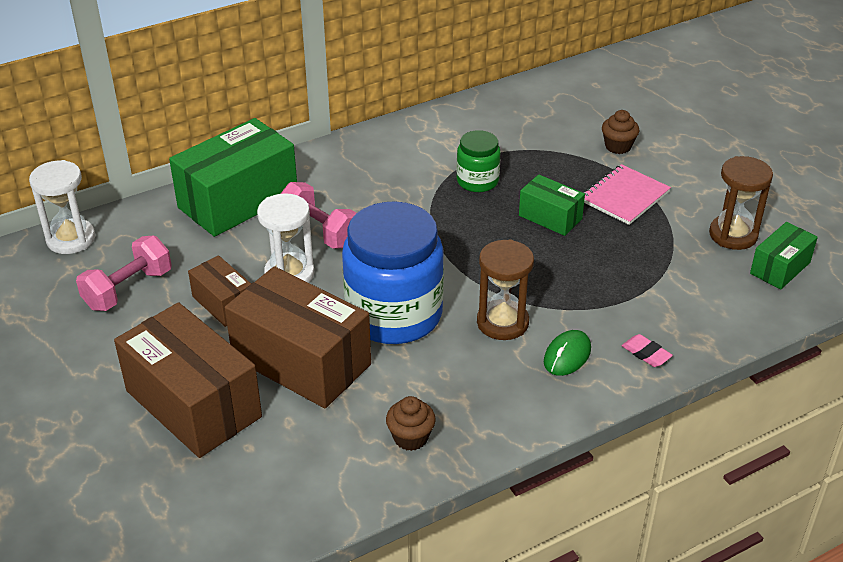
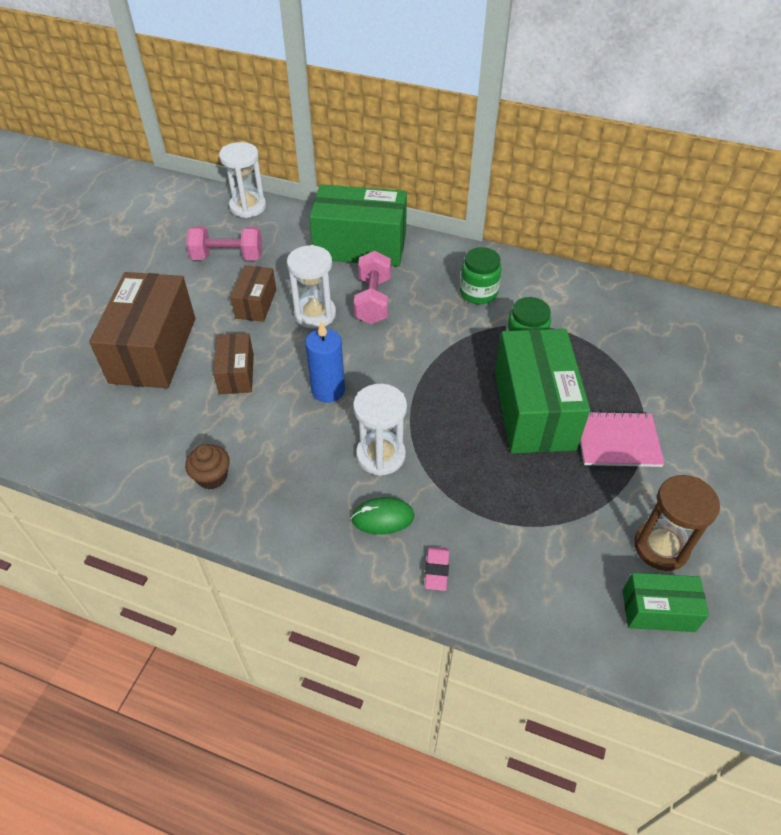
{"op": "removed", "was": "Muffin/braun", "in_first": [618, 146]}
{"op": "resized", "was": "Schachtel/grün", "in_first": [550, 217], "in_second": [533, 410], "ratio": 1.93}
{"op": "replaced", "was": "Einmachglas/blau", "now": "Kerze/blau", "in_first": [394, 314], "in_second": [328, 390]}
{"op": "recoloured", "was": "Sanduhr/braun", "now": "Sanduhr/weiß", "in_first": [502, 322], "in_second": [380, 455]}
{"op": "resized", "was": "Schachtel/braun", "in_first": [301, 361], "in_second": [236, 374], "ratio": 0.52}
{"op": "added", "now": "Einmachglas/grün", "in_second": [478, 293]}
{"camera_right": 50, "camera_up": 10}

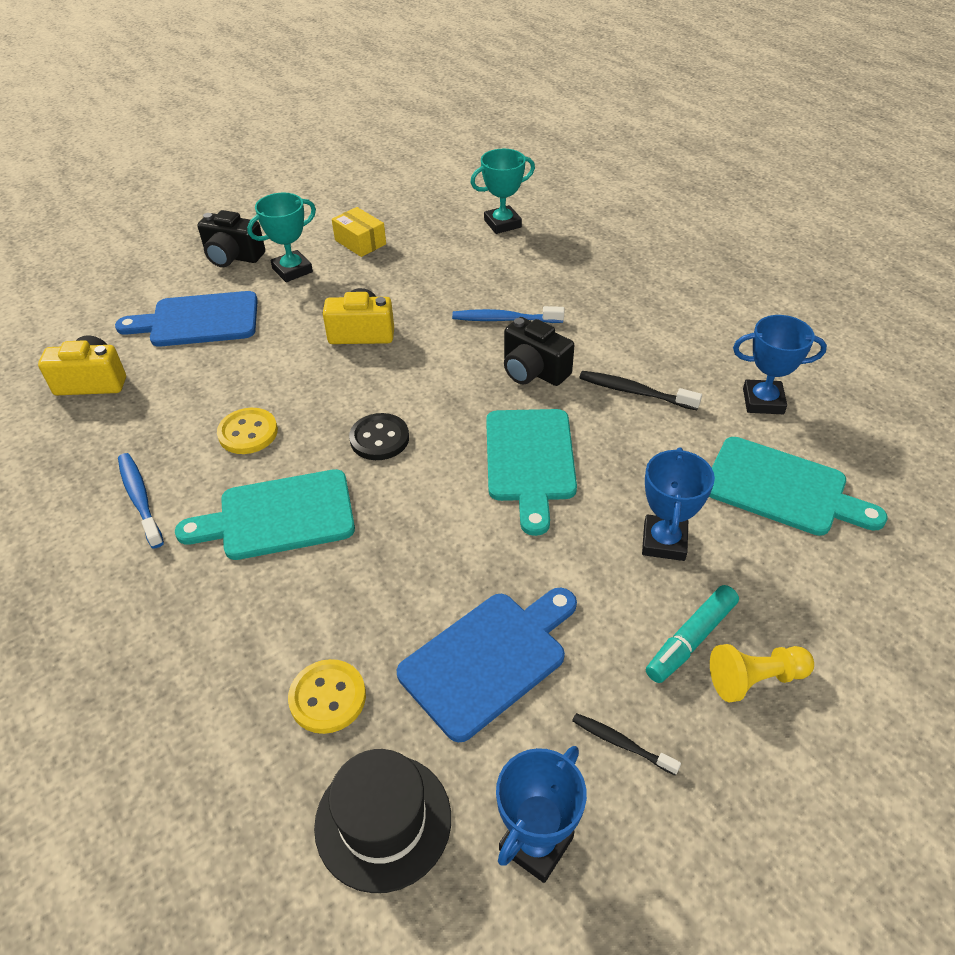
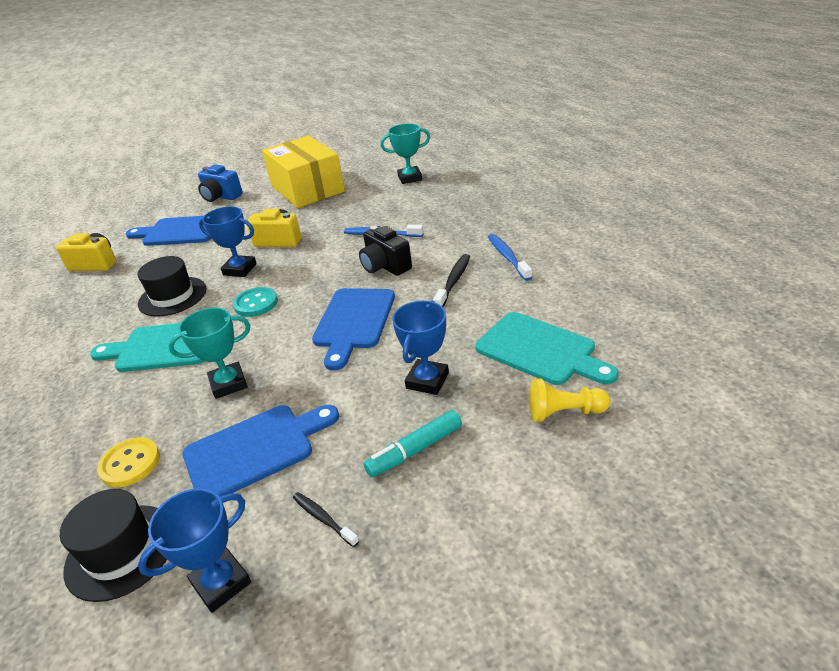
{"op": "moved", "was": "Pokal/türkis", "in_first": [292, 270], "in_second": [228, 384]}
{"op": "resized", "was": "Schachtel/gelb", "in_first": [360, 242], "in_second": [307, 189], "ratio": 2.26}
{"op": "recoloured", "was": "Kamera/schwarz", "now": "Kamera/blau", "in_first": [233, 257], "in_second": [221, 197]}
{"op": "moved", "was": "Pokal/blau", "in_first": [763, 401], "in_second": [240, 269]}
{"op": "turned", "was": "Zahnbürste/schwarz", "in_first": [634, 392], "in_second": [454, 281], "clockwise": 75}
{"op": "replaced", "was": "Knopf/gelb", "now": "Hut/schwarz", "in_first": [248, 433], "in_second": [172, 296]}
{"op": "recoloured", "was": "Schneidebrett/türkis", "now": "Schneidebrett/blau", "in_first": [530, 461], "in_second": [354, 322]}
{"op": "recoloured", "was": "Knopf/schwarz", "now": "Knopf/türkis", "in_first": [379, 439], "in_second": [256, 303]}
{"op": "moved", "was": "Zahnbürste/blau", "in_first": [140, 498], "in_second": [507, 257]}
{"op": "moved", "was": "Bauer/gelb", "in_first": [755, 679], "in_second": [564, 412]}
{"camera_right": 15, "camera_up": -10}

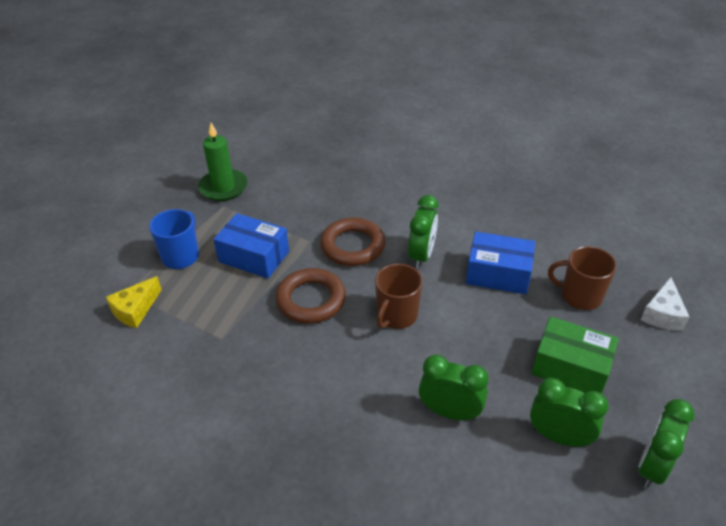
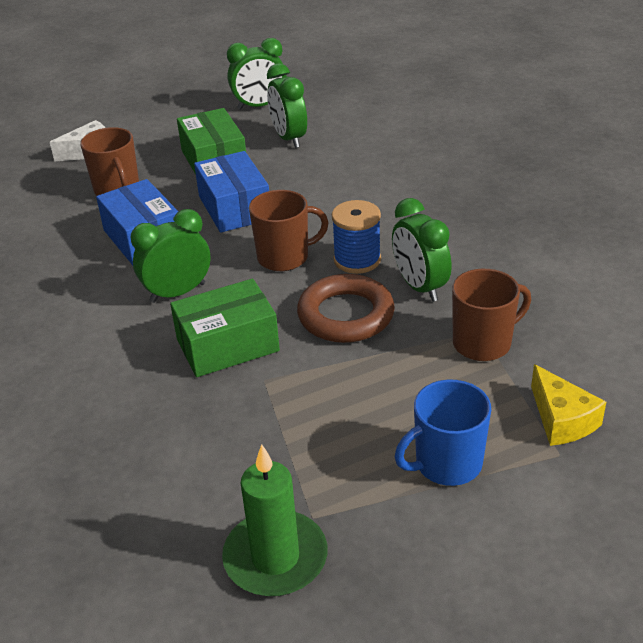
{"op": "moved", "was": "Schachtel/blau", "in_first": [254, 257], "in_second": [234, 208]}
{"op": "replaced", "was": "Ring/braun", "now": "Schachtel/grün", "in_first": [353, 246], "in_second": [227, 345]}
{"op": "turned", "was": "Käse/gelb", "in_first": [135, 310], "in_second": [561, 420], "clockwise": 75}
{"op": "moved", "was": "Wecker/grün", "in_first": [450, 412], "in_second": [419, 287]}
{"op": "added", "now": "Garnrolle/blau", "in_second": [357, 260]}
{"op": "added", "now": "Tasse/braun", "in_second": [483, 343]}
{"camera_right": -135, "camera_up": -5}

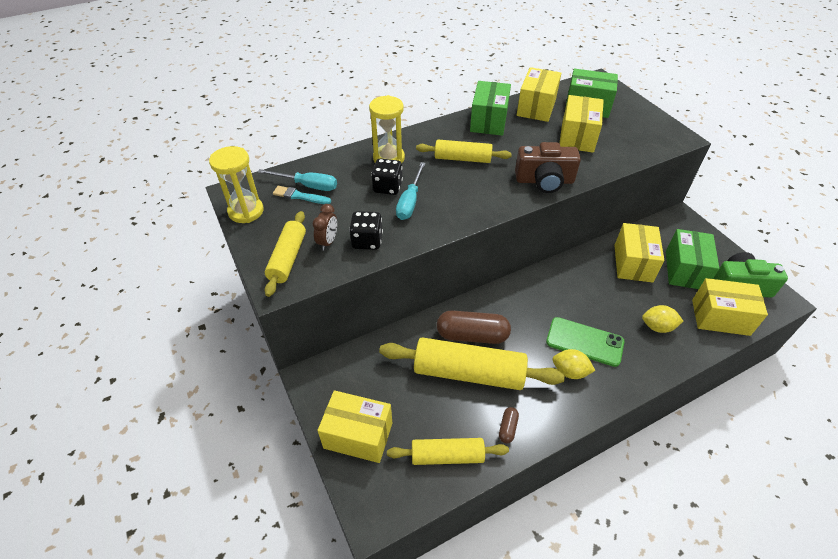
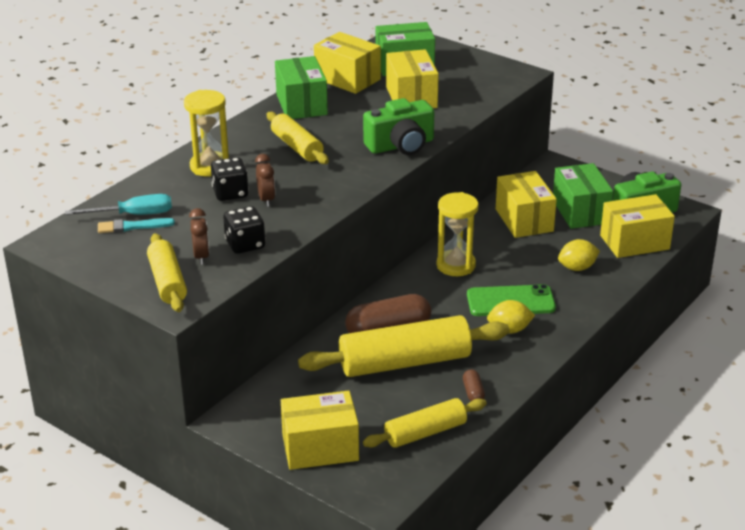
{"op": "turned", "was": "Schachtel/gelb", "in_first": [536, 107], "in_second": [347, 79], "clockwise": -45}
{"op": "turned", "was": "Nudelholz/gelb", "in_first": [462, 159], "in_second": [297, 147], "clockwise": 75}
{"op": "recoloured", "was": "Kamera/braun", "now": "Kamera/grün", "in_first": [544, 181], "in_second": [401, 145]}
{"op": "moved", "was": "Sanduhr/gelb", "in_first": [246, 211], "in_second": [456, 265]}
{"op": "replaced", "was": "Schraubenzieher/türkis", "now": "Wecker/braun", "in_first": [410, 202], "in_second": [266, 199]}
{"camera_right": -25, "camera_up": -15}

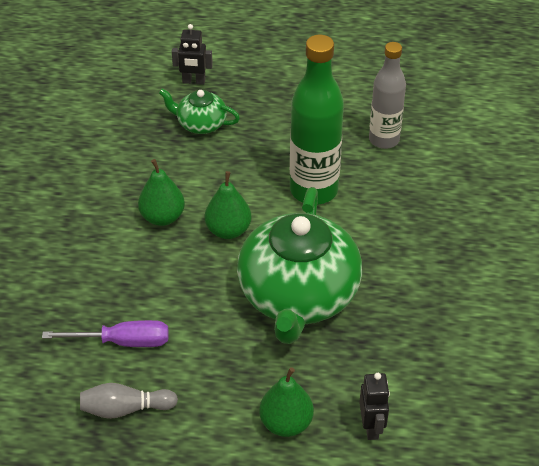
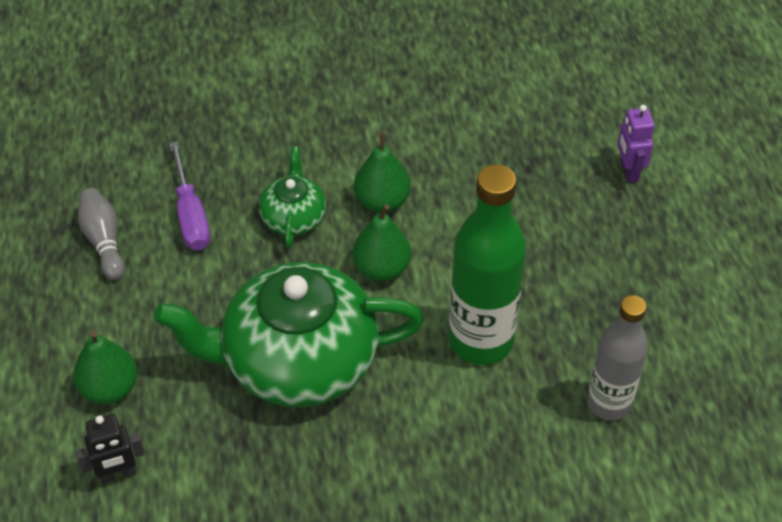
{"op": "recoloured", "was": "Roboter/schwarz", "now": "Roboter/lila", "in_first": [193, 81], "in_second": [628, 171]}
{"op": "moved", "was": "Teekanne/grün", "in_first": [200, 124], "in_second": [293, 217]}
{"camera_right": 75, "camera_up": 5}

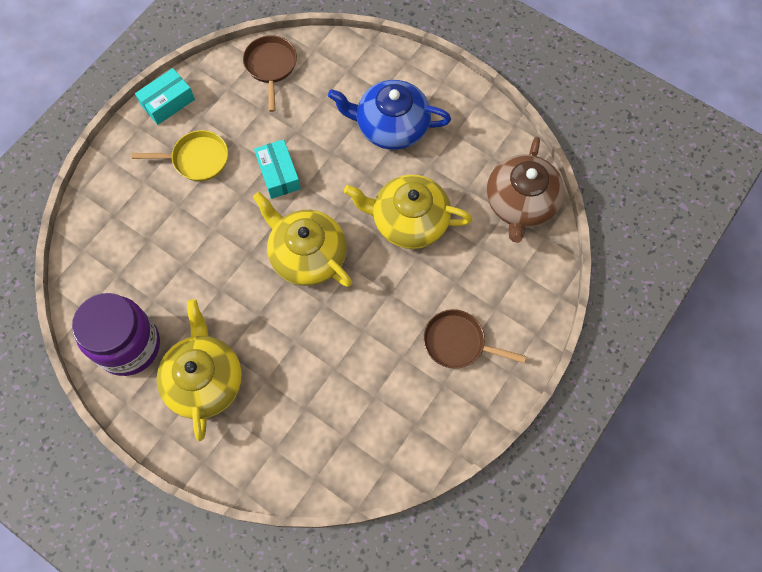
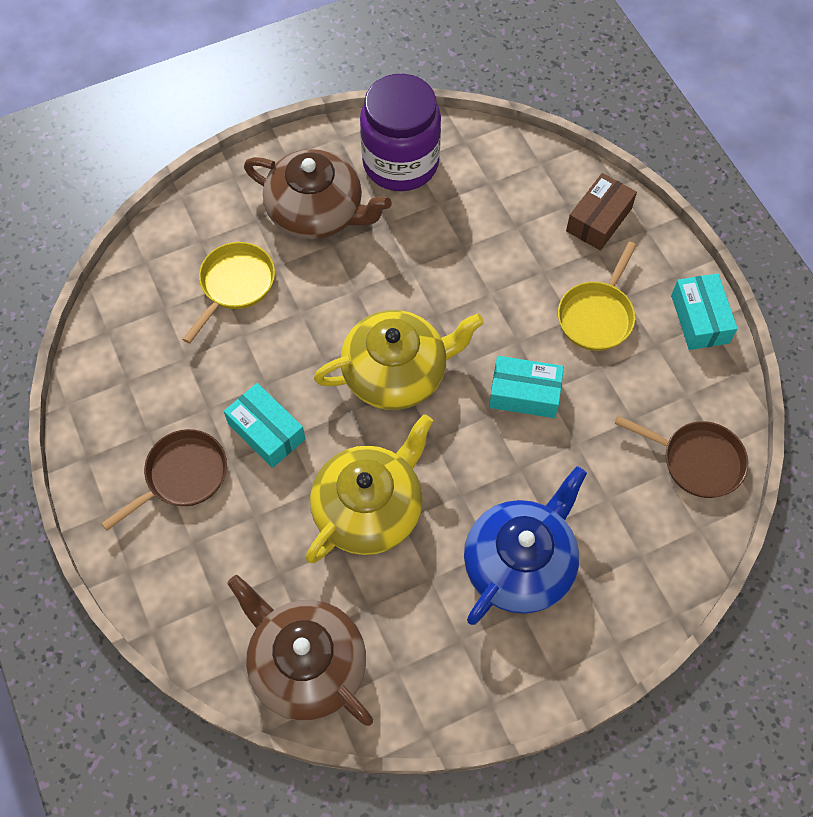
{"op": "recoloured", "was": "Teekanne/gelb", "now": "Teekanne/braun", "in_first": [204, 380], "in_second": [317, 212]}
{"op": "added", "now": "Schachtel/braun", "in_second": [599, 220]}
{"op": "added", "now": "Pfanne/gelb", "in_second": [235, 285]}
{"op": "added", "now": "Schachtel/türkis", "in_second": [266, 431]}
{"camera_right": 120, "camera_up": -5}

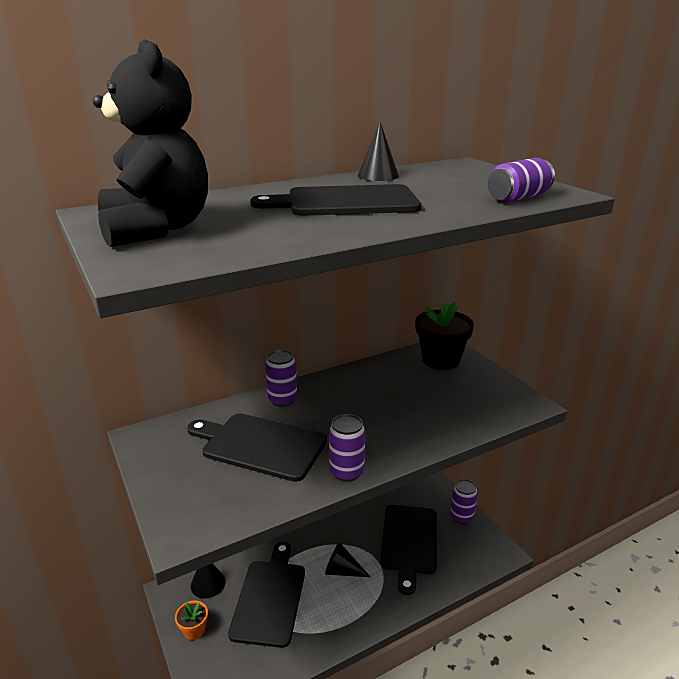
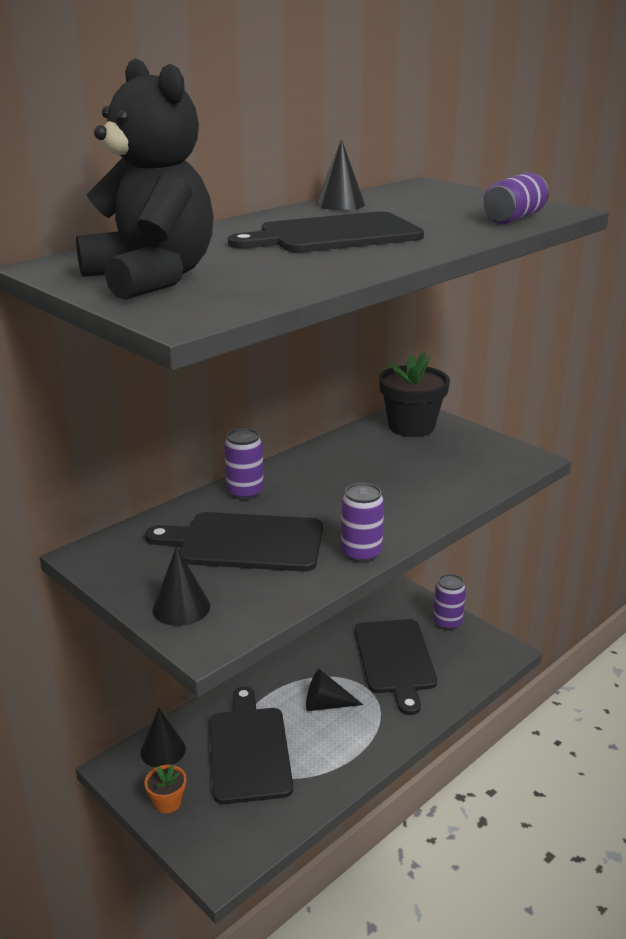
{"op": "added", "now": "Kegel/schwarz", "in_second": [181, 607]}
{"camera_right": -15, "camera_up": 0}

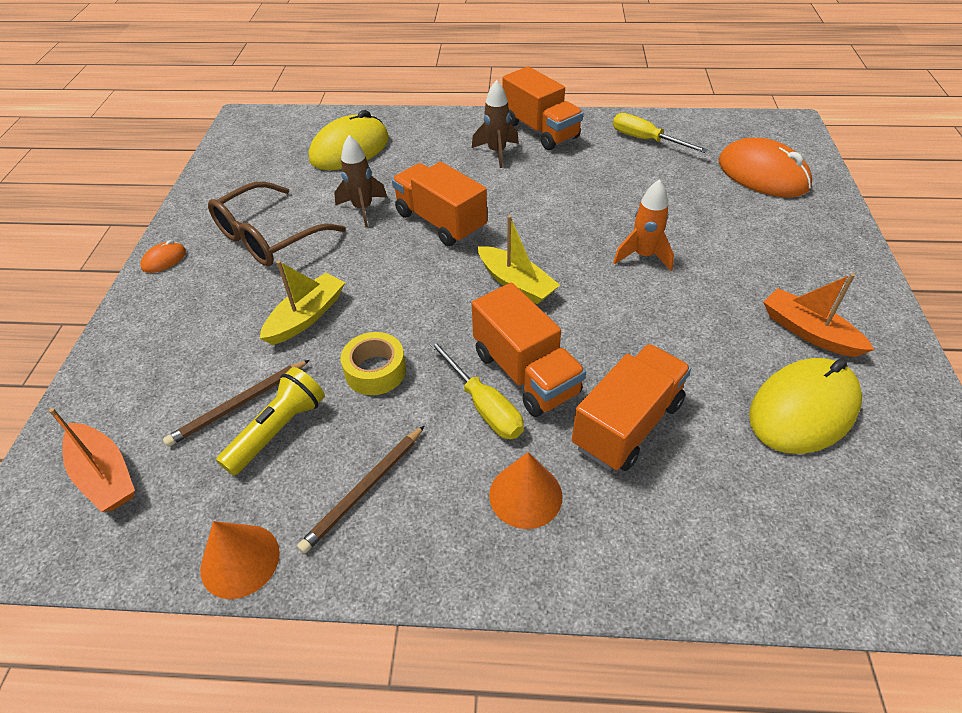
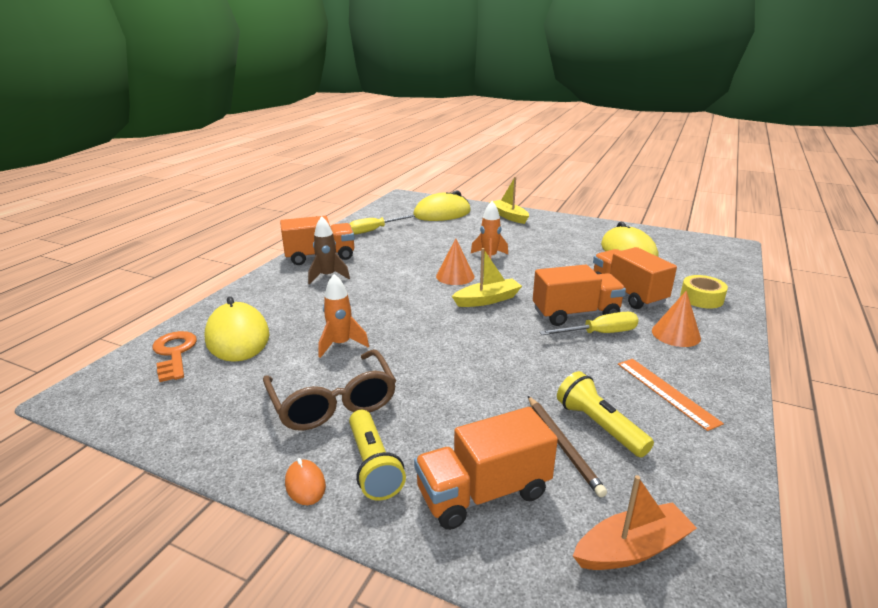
{"op": "recoloured", "was": "Rakete/braun", "now": "Rakete/orange", "in_first": [363, 209], "in_second": [341, 344]}
{"op": "recoloured", "was": "Computermaus/orange", "now": "Computermaus/gelb", "in_first": [762, 174], "in_second": [442, 213]}
{"op": "moved", "was": "Lastwagen/orange", "in_first": [440, 222], "in_second": [483, 493]}
{"op": "moved", "was": "Boot/gelb", "in_first": [306, 317], "in_second": [509, 216]}
{"op": "removed", "was": "Boot/orange", "in_first": [808, 332]}
{"op": "moved", "was": "Klebeband/gelb", "in_first": [375, 371], "in_second": [701, 298]}
{"op": "replaced", "was": "Bleistift/braun", "now": "Lineal/orange", "in_first": [364, 490], "in_second": [666, 392]}
{"op": "moved", "was": "Kegel/orange", "in_first": [240, 560], "in_second": [455, 276]}
{"op": "added", "now": "Schlüssel/orange", "in_second": [174, 353]}
{"op": "added", "now": "Taschenlampe/gelb", "in_second": [373, 465]}
{"camera_right": -70, "camera_up": -20}

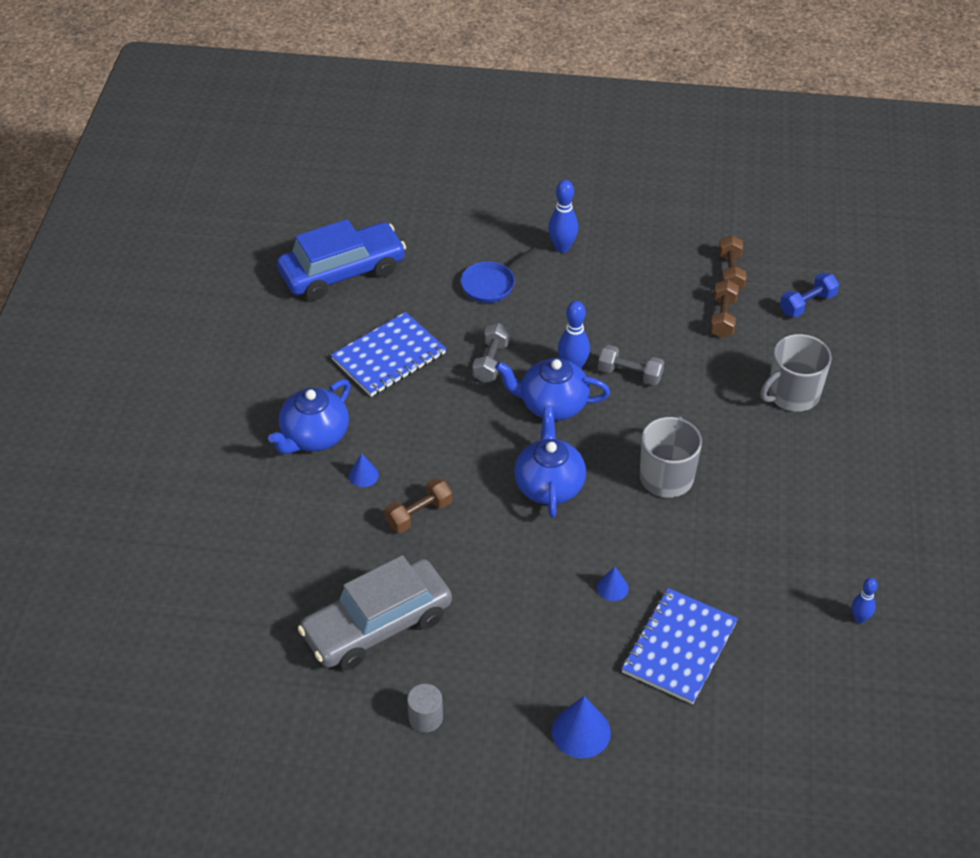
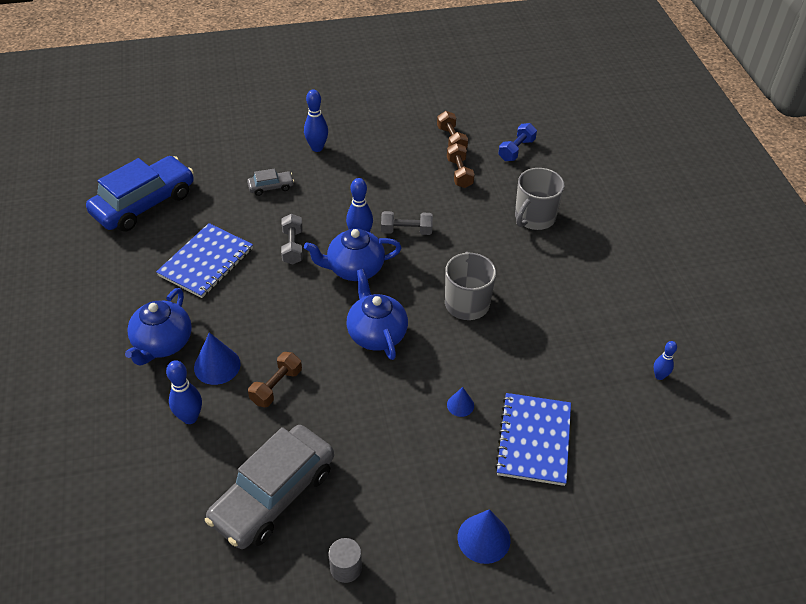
{"op": "replaced", "was": "Pfanne/blau", "now": "Auto/grau", "in_first": [491, 284], "in_second": [271, 187]}
{"op": "resized", "was": "Kegel/blau", "in_first": [363, 475], "in_second": [217, 365], "ratio": 1.74}
{"op": "added", "now": "Bowlingkegel/blau", "in_second": [190, 417]}
{"camera_right": -20, "camera_up": 0}

